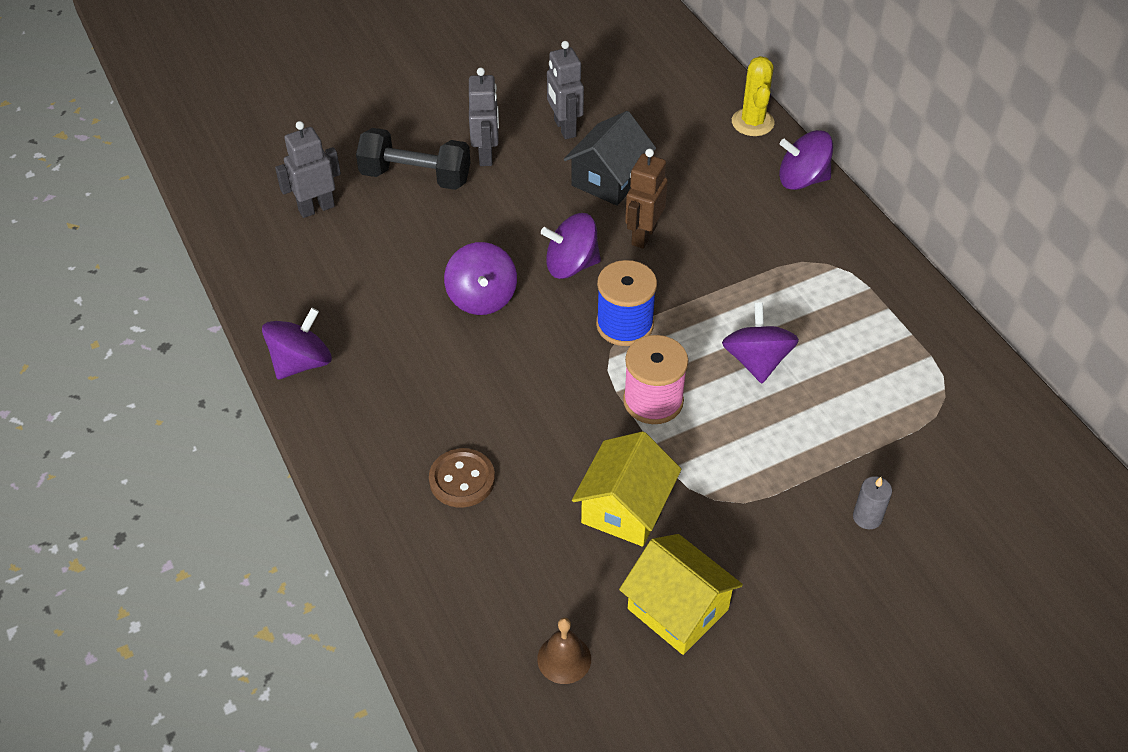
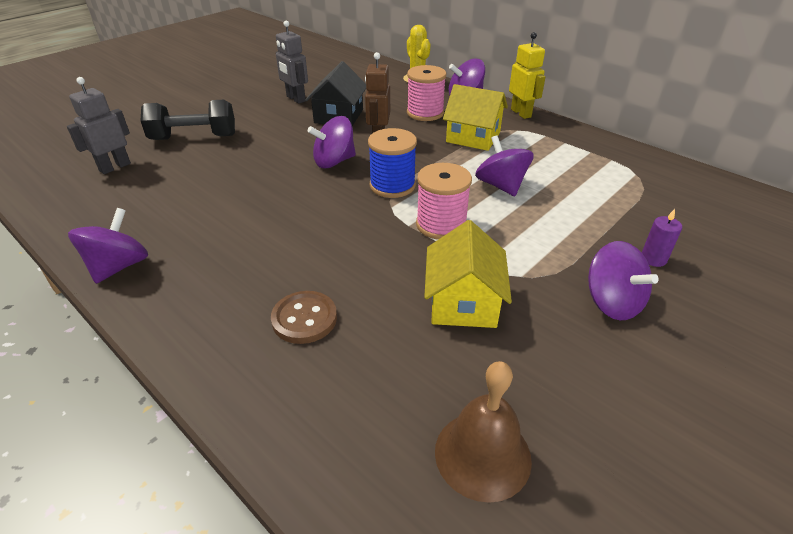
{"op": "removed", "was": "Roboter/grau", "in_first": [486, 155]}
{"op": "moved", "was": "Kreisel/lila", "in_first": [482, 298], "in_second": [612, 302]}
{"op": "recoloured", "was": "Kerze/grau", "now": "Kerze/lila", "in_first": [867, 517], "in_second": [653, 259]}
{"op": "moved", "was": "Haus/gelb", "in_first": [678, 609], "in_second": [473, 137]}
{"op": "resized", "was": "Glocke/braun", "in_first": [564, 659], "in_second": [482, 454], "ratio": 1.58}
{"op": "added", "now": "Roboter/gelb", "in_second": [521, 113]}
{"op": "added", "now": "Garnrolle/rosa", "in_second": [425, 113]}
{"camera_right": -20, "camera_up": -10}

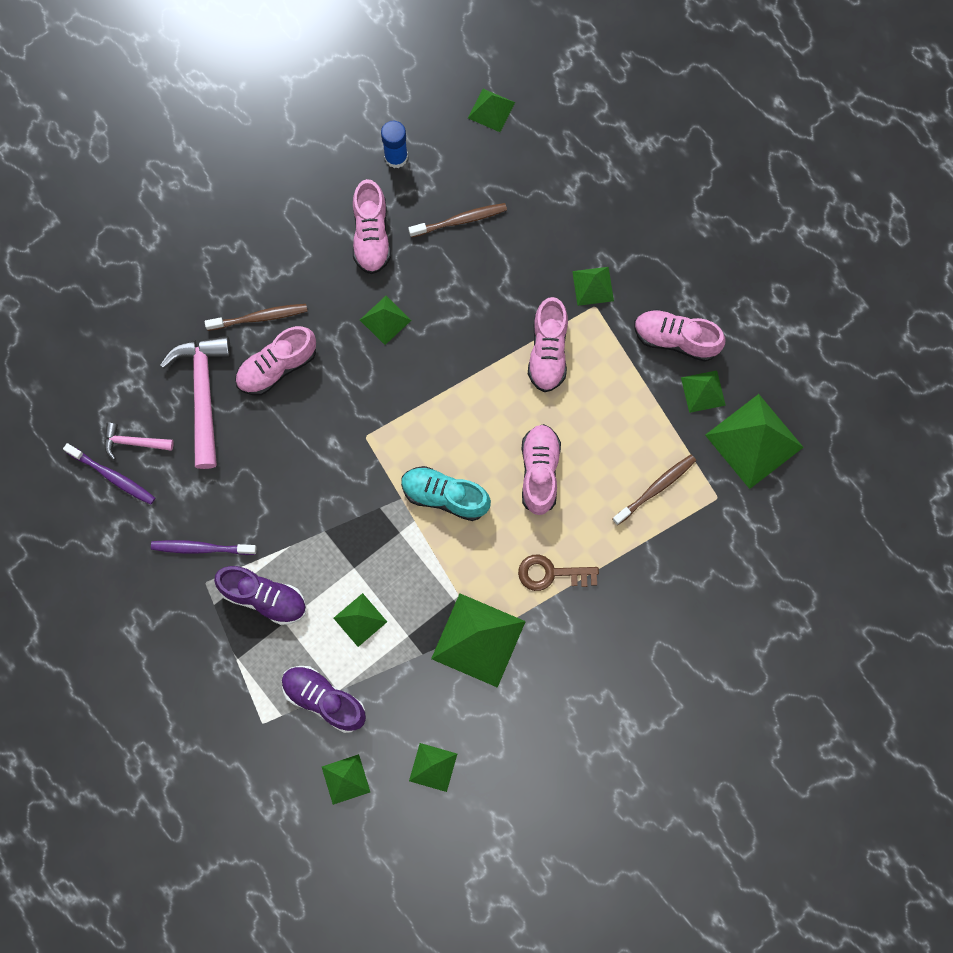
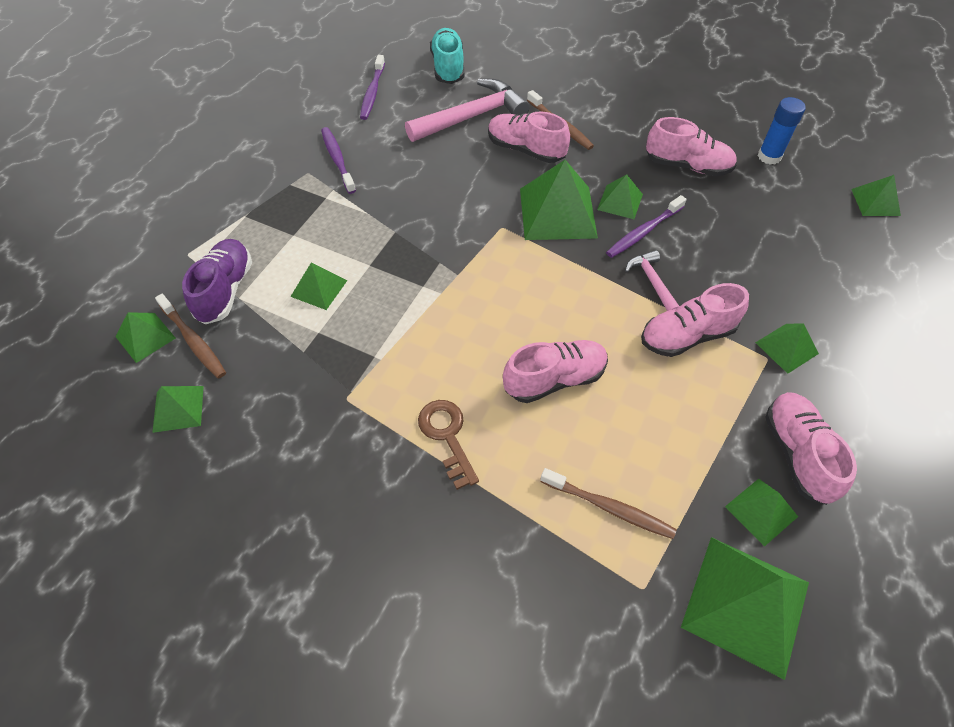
{"op": "turned", "was": "Schuh/rosa", "in_first": [371, 235], "in_second": [687, 166], "clockwise": -135}
{"op": "moved", "was": "Zahnbürste/braun", "in_first": [460, 220], "in_second": [193, 341]}
{"op": "moved", "was": "Hammer/rosa", "in_first": [134, 442], "in_second": [652, 282]}
{"op": "moved", "was": "Schuh/türkis", "in_first": [445, 496], "in_second": [448, 67]}
{"op": "removed", "was": "Schuh/lila", "in_first": [264, 597]}
{"op": "moved", "was": "Pyramide/grün", "in_first": [478, 640], "in_second": [558, 213]}
{"op": "added", "now": "Zahnbürste/lila", "in_second": [644, 232]}
{"camera_right": 65, "camera_up": -20}

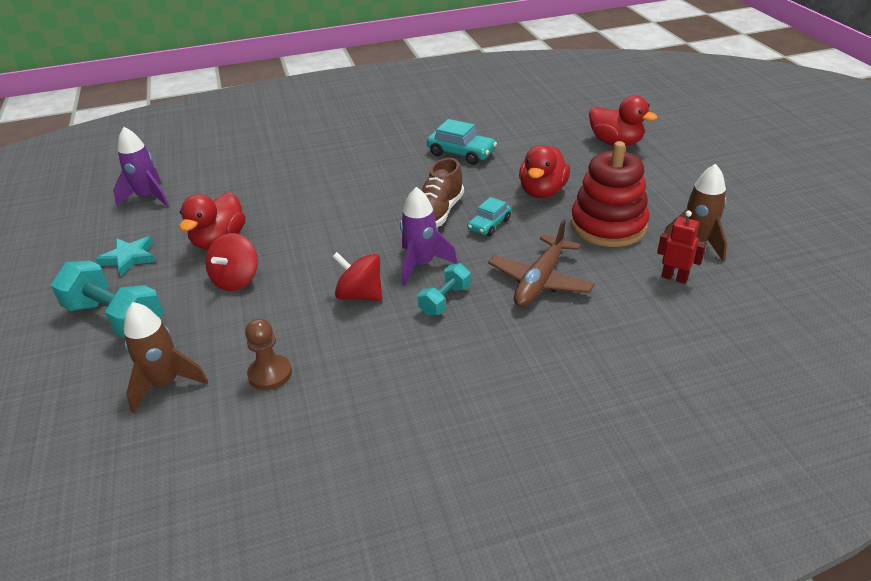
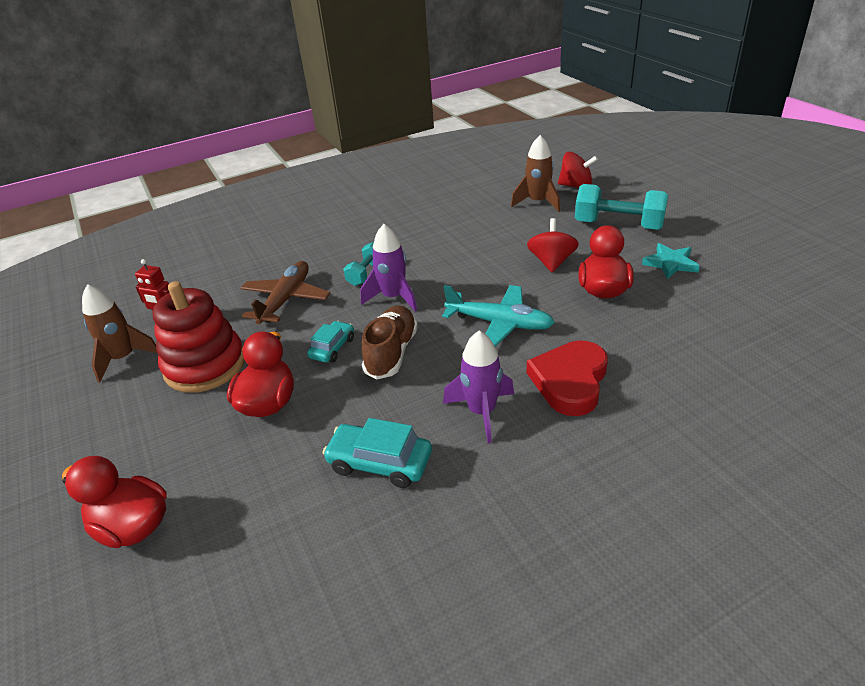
{"op": "moved", "was": "Rakete/lila", "in_first": [148, 197], "in_second": [482, 412]}
{"op": "moved", "was": "Kreisel/rot", "in_first": [360, 295], "in_second": [576, 186]}
{"op": "removed", "was": "Bauer/braun", "in_first": [270, 374]}
{"op": "added", "now": "Flugzeug/türkis", "in_second": [499, 323]}
{"op": "added", "now": "Herz/rot", "in_second": [570, 381]}
{"camera_right": 170, "camera_up": 0}

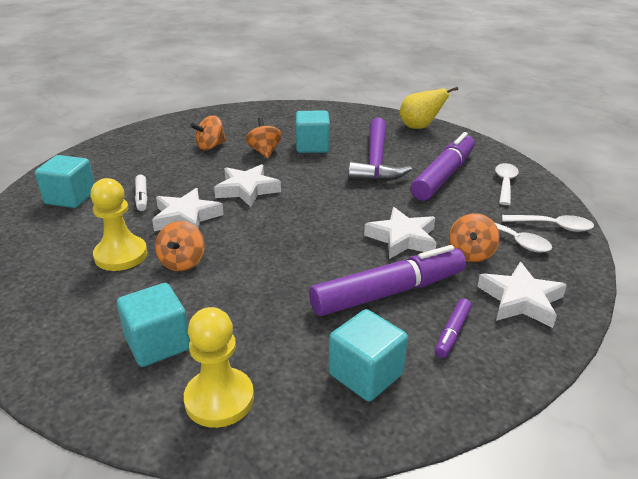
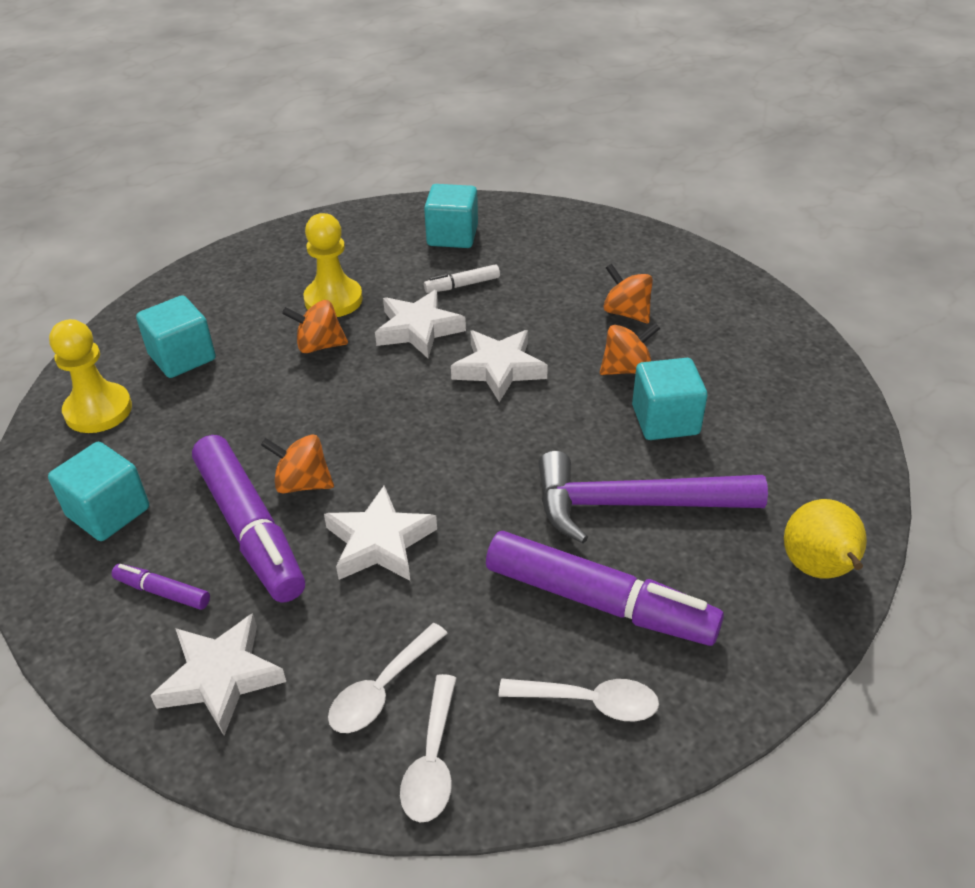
{"op": "moved", "was": "Kreisel/orange", "in_first": [471, 254], "in_second": [302, 483]}
{"camera_right": 85, "camera_up": 10}

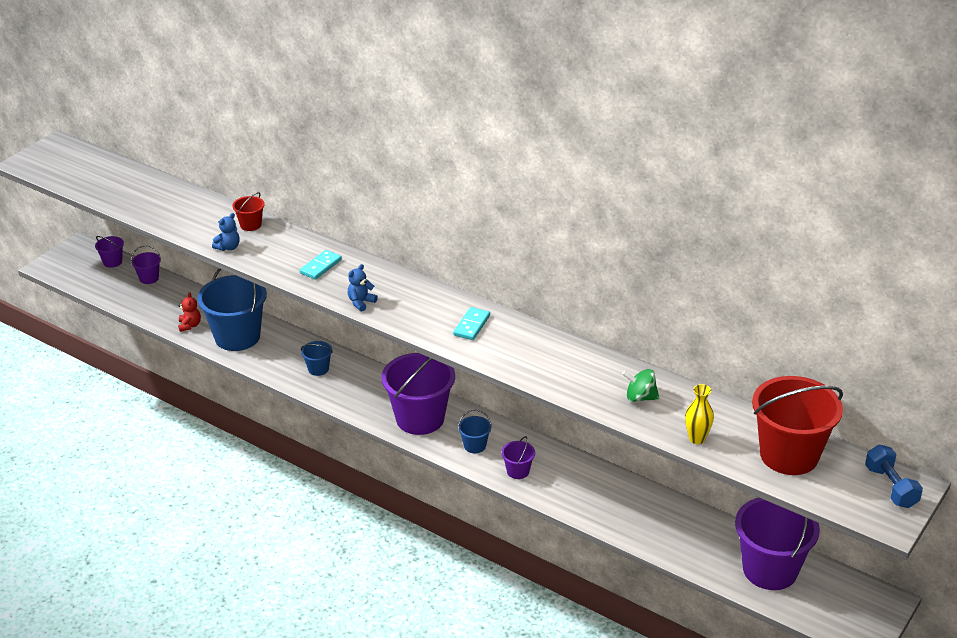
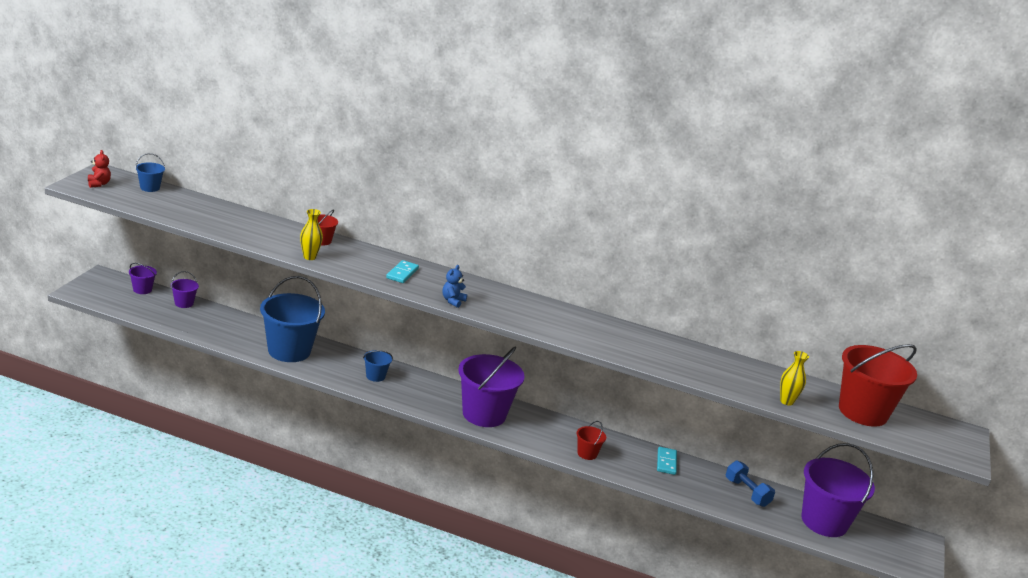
{"op": "replaced", "was": "Teddybär/blau", "now": "Vase/gelb", "in_first": [228, 247], "in_second": [309, 257]}
{"op": "moved", "was": "Teddybär/rot", "in_first": [190, 325], "in_second": [98, 184]}
{"op": "moved", "was": "Dominostein/türkis", "in_first": [472, 325], "in_second": [666, 462]}
{"op": "removed", "was": "Kreisel/grün", "in_first": [640, 397]}
{"op": "moved", "was": "Eimer/blau", "in_first": [475, 446], "in_second": [150, 188]}
{"op": "recoloured", "was": "Eimer/lila", "now": "Eimer/rot", "in_first": [518, 471], "in_second": [587, 453]}
{"op": "moved", "was": "Hantel/blau", "in_first": [890, 487], "in_second": [747, 492]}
{"camera_right": -20, "camera_up": -10}

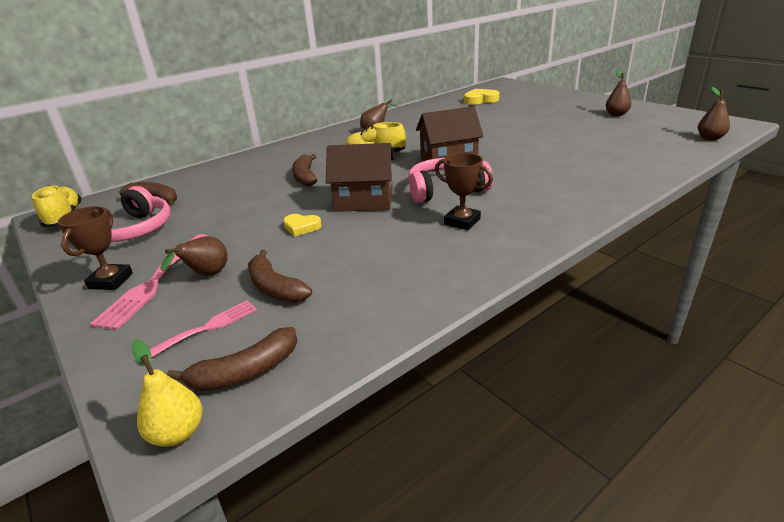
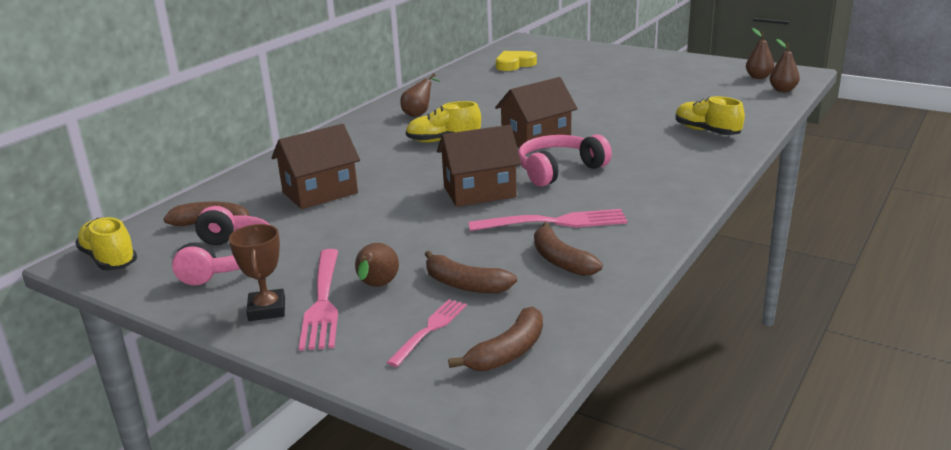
{"op": "moved", "was": "Birne/braun", "in_first": [616, 114], "in_second": [758, 77]}
{"op": "removed", "was": "Pokal/braun", "in_first": [462, 222]}
{"op": "moved", "was": "Banane/braun", "in_first": [305, 177], "in_second": [560, 260]}
{"op": "removed", "was": "Herz/gelb", "in_first": [301, 227]}
{"op": "removed", "was": "Birne/gelb", "in_first": [178, 433]}
{"op": "added", "now": "Schuh/gelb", "in_second": [706, 131]}
{"op": "added", "now": "Haus/braun", "in_second": [320, 192]}
{"op": "added", "now": "Gabel/rosa", "in_second": [555, 222]}
{"camera_right": -20, "camera_up": -5}

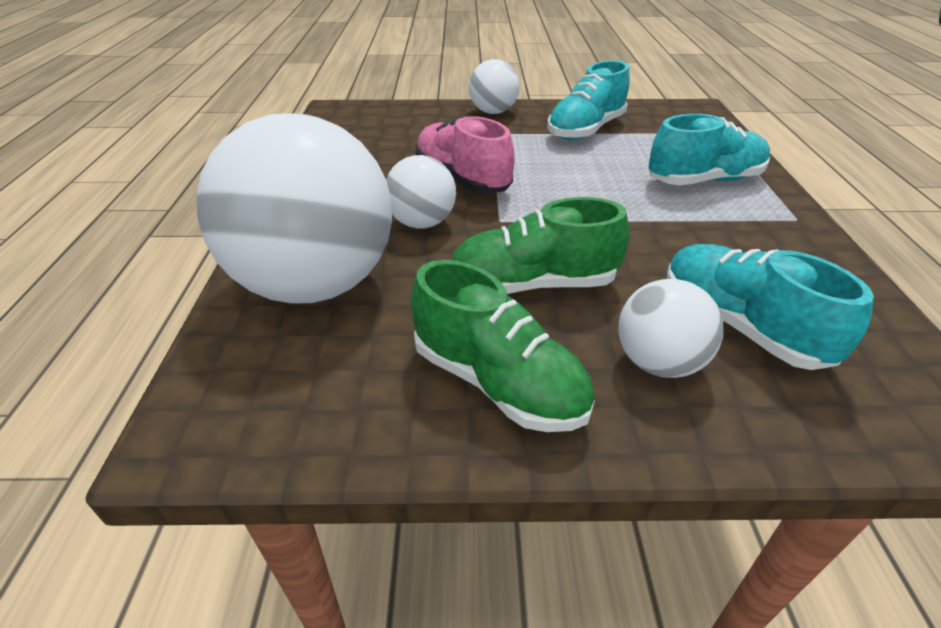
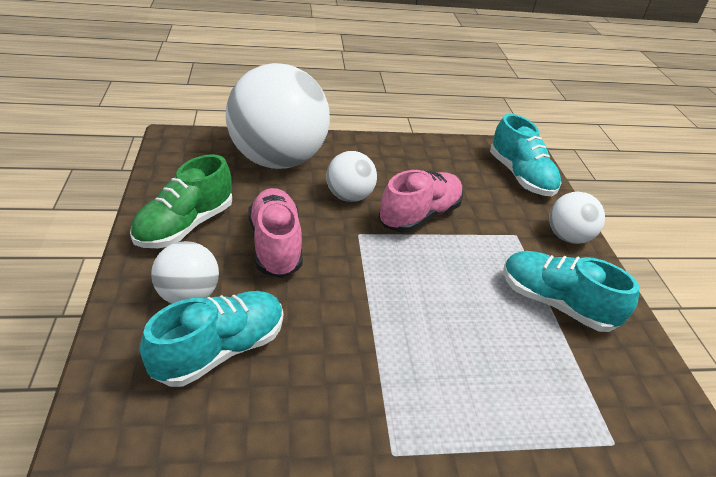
{"op": "moved", "was": "Schuh/türkis", "in_first": [704, 180], "in_second": [520, 176]}
{"op": "recoloured", "was": "Schuh/grün", "now": "Schuh/rosa", "in_first": [533, 284], "in_second": [275, 245]}
{"camera_right": 80, "camera_up": 0}

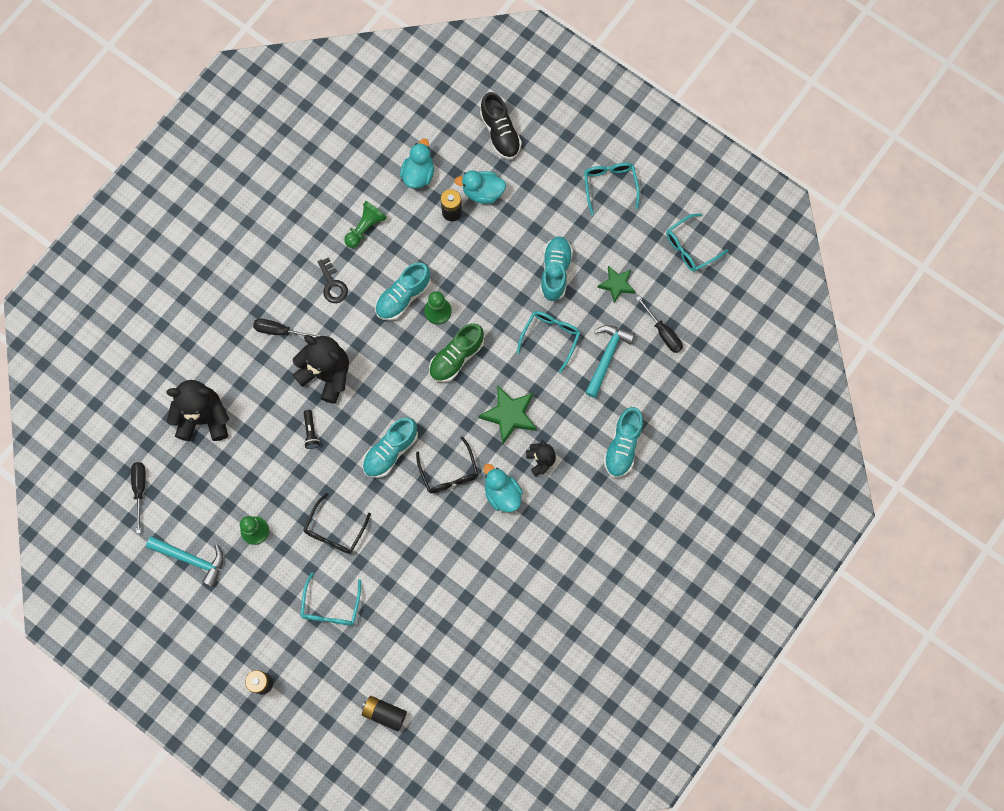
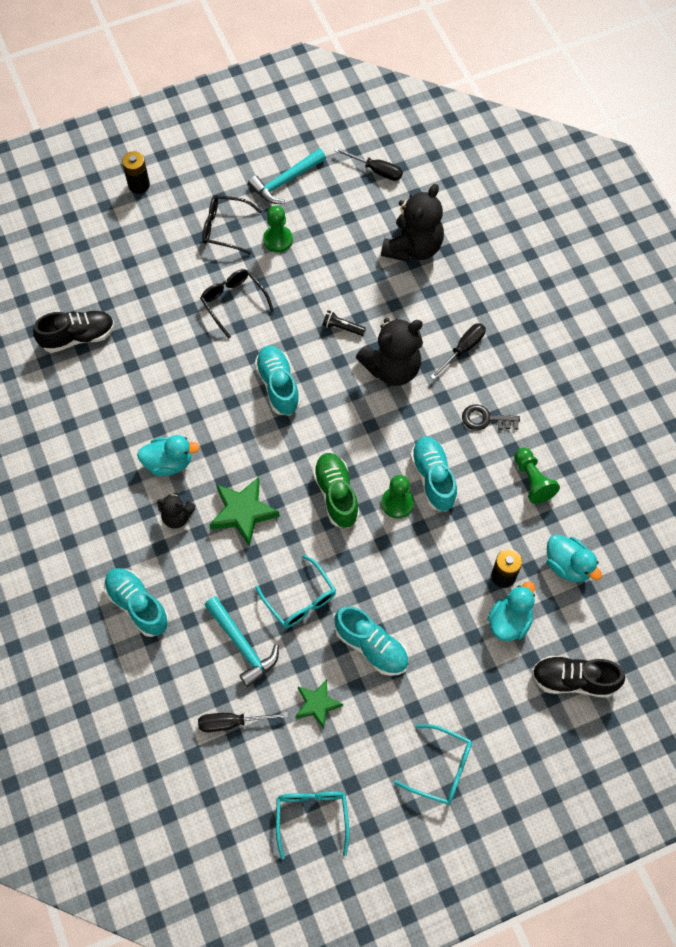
{"op": "moved", "was": "Brille/schwarz", "in_first": [449, 472], "in_second": [225, 228]}
{"op": "removed", "was": "Brille/türkis", "in_first": [331, 606]}
{"op": "removed", "was": "Batterie/schwarz", "in_first": [384, 713]}
{"op": "added", "now": "Schuh/schwarz", "in_second": [78, 337]}
{"camera_right": 120, "camera_up": -10}

